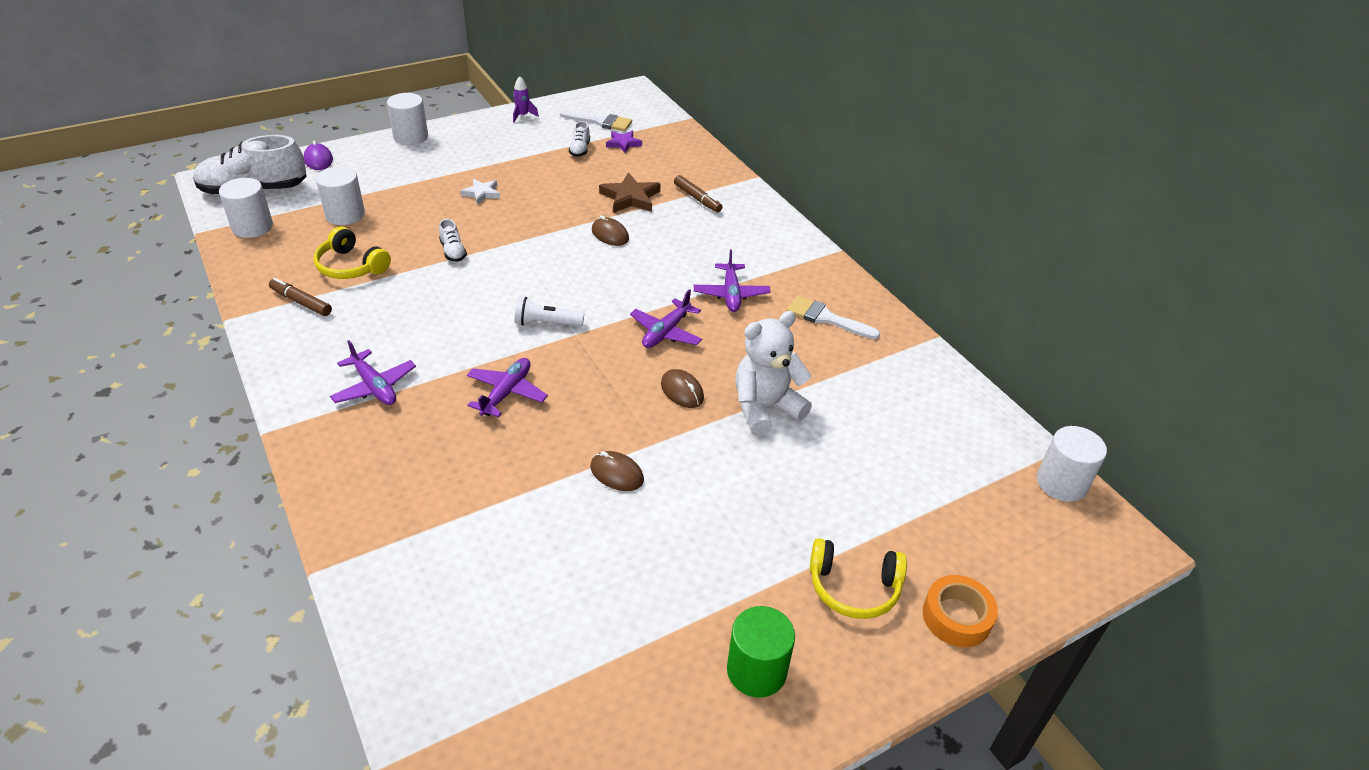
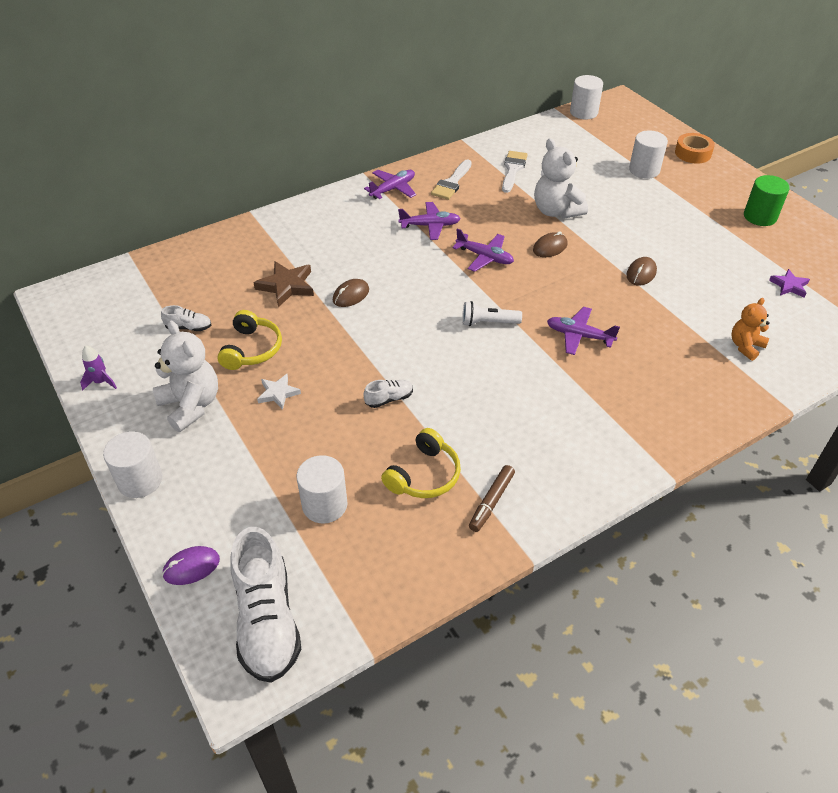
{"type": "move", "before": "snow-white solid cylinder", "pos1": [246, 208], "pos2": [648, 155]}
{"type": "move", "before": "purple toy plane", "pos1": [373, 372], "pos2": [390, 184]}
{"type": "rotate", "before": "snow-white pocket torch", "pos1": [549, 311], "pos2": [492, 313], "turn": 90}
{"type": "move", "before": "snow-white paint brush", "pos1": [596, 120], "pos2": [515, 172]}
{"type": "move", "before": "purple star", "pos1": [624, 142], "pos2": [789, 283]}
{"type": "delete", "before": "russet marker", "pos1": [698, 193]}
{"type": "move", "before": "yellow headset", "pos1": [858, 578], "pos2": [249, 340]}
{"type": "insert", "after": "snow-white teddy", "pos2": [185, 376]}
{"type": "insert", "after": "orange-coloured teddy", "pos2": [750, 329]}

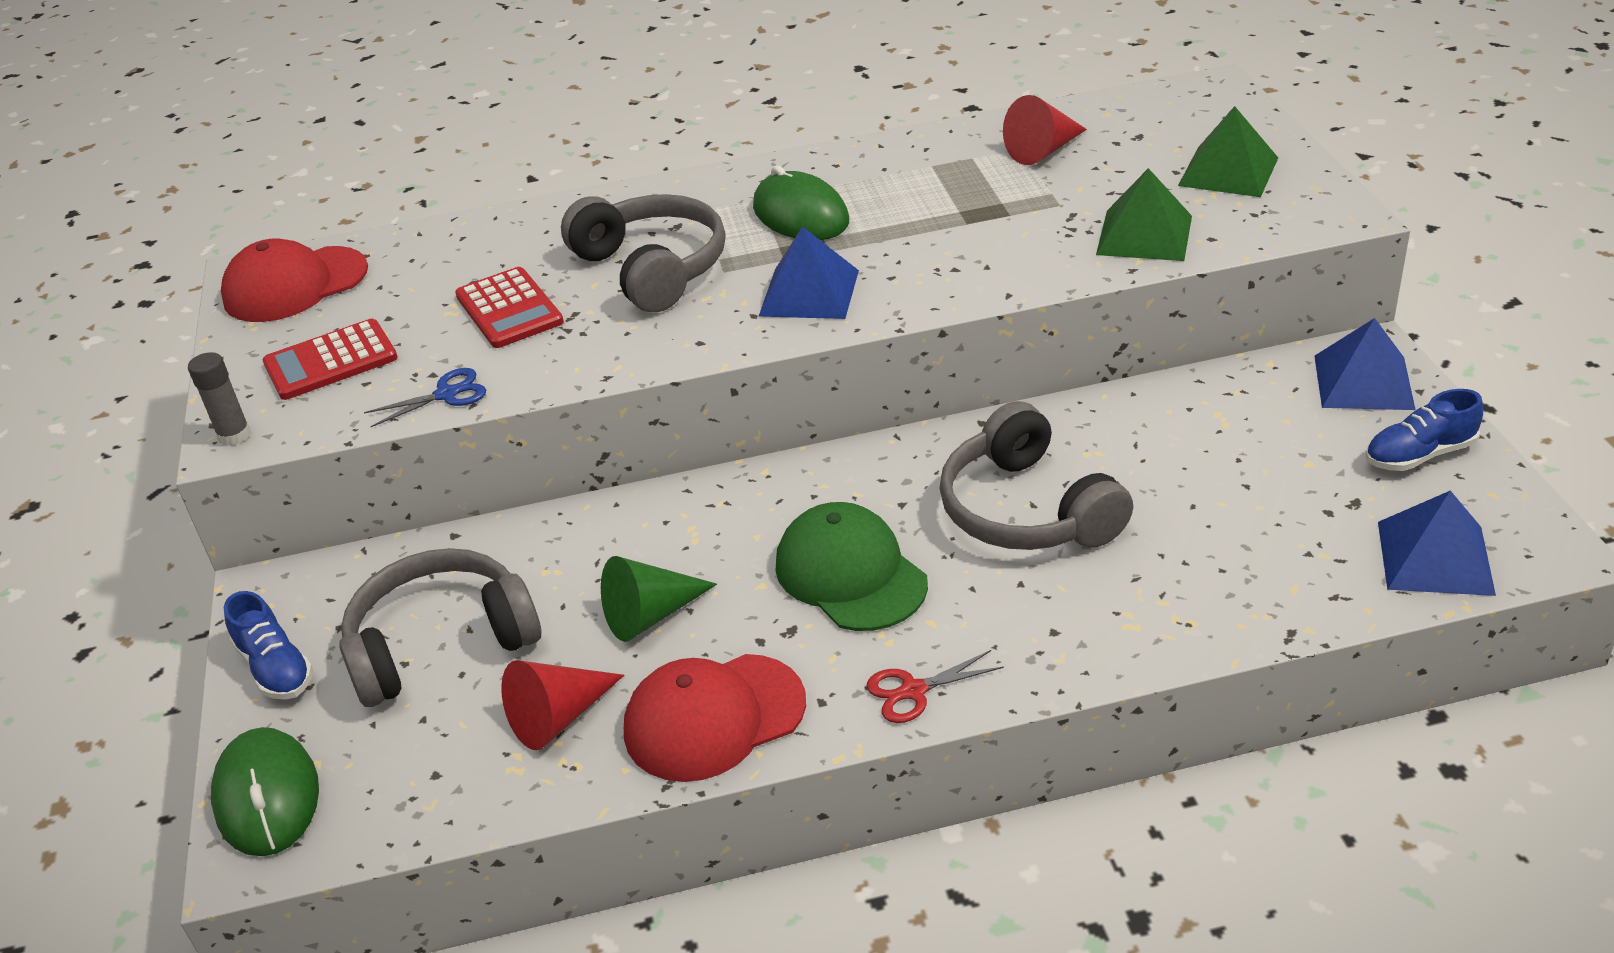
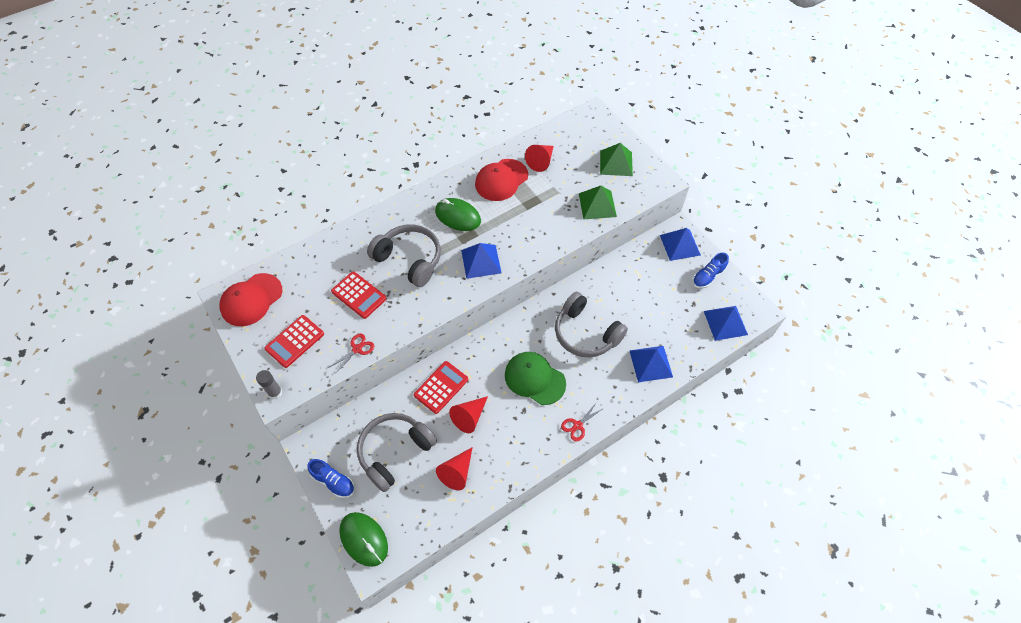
{"type": "recolor", "before": "cobalt shears", "after": "red shears", "pos1": [425, 397], "pos2": [351, 354]}
{"type": "recolor", "before": "emerald cone", "after": "red cone", "pos1": [659, 599], "pos2": [468, 414]}
{"type": "move", "before": "red peaked cap", "pos1": [715, 718], "pos2": [501, 180]}
{"type": "insert", "after": "red calculator", "pos2": [441, 387]}
{"type": "insert", "after": "cobalt pyramid", "pos2": [651, 364]}

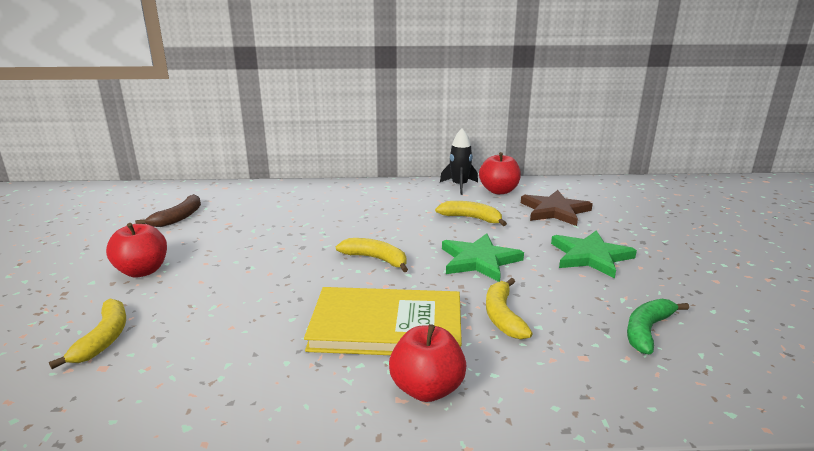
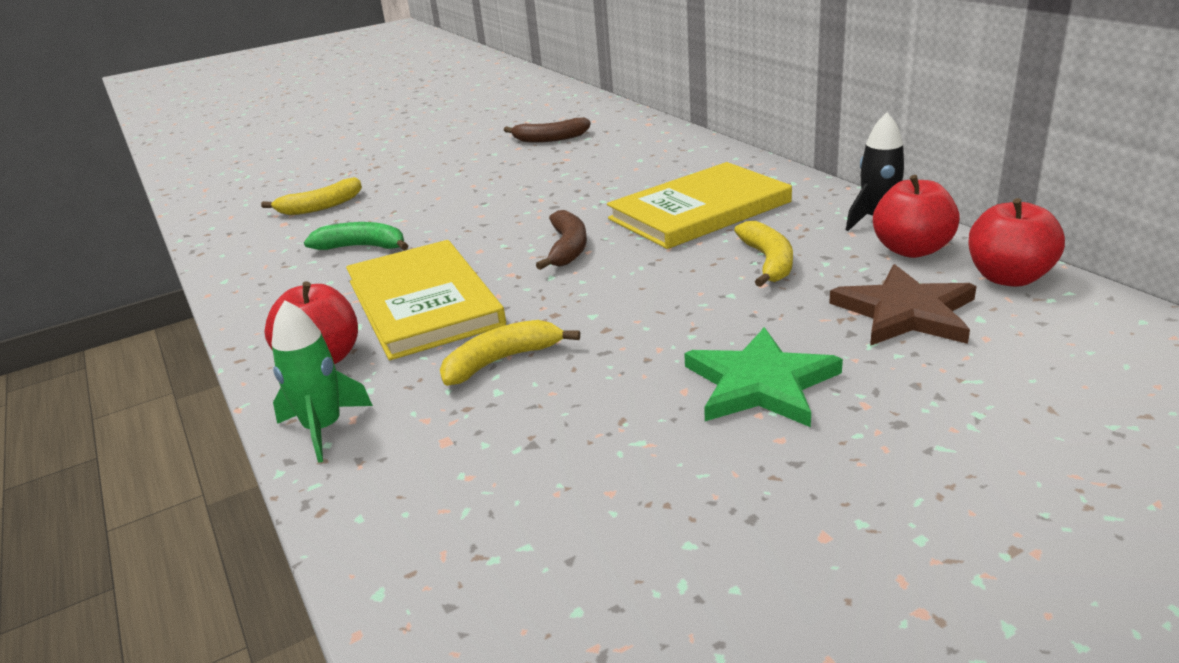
{"type": "move", "before": "red apple", "pos1": [136, 250], "pos2": [1016, 242]}
{"type": "recolor", "before": "yellow toy banana", "after": "russet toy banana", "pos1": [372, 255], "pos2": [561, 240]}
{"type": "delete", "before": "emerald star", "pos1": [483, 258]}
{"type": "move", "before": "emerald toy banana", "pos1": [658, 326], "pos2": [356, 236]}
{"type": "insert", "after": "emerald rocket", "pos2": [322, 381]}
{"type": "insert", "after": "yellow hardback", "pos2": [699, 205]}

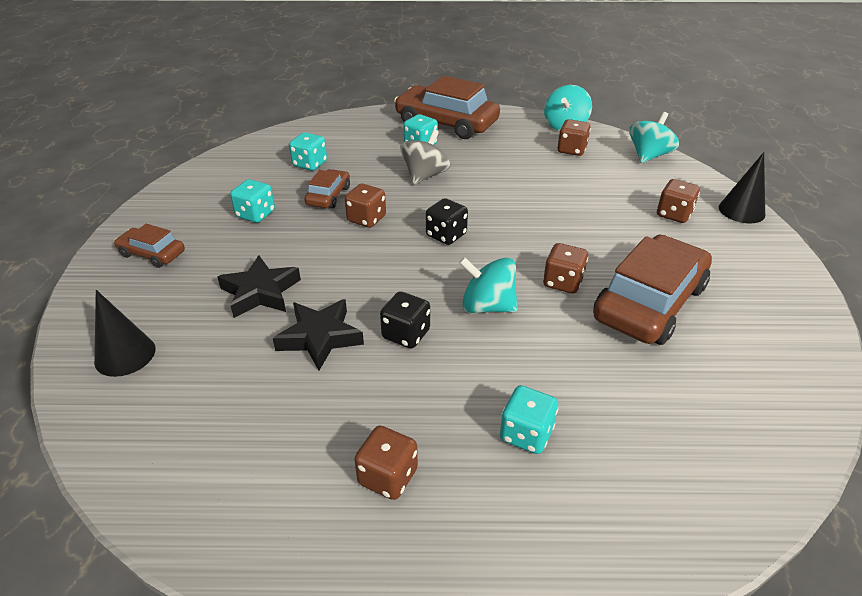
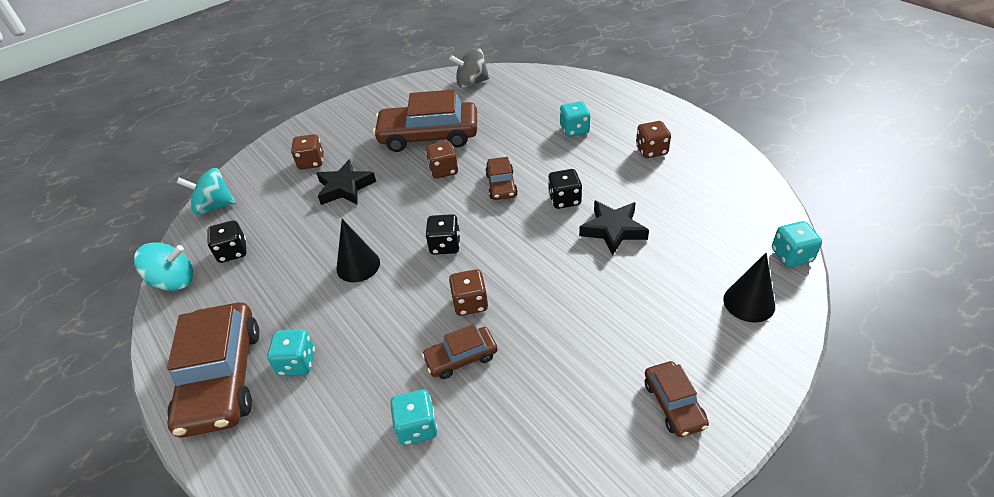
{"type": "move", "before": "jet-black star", "pos1": [259, 286], "pos2": [346, 182]}
{"type": "move", "before": "turquoise dice", "pos1": [252, 201], "pos2": [797, 244]}
{"type": "move", "before": "gray whirligig", "pos1": [425, 156], "pos2": [469, 68]}
{"type": "replace", "before": "turquoise whirligig", "after": "russet car", "pos1": [488, 285], "pos2": [501, 178]}
{"type": "recolor", "before": "russet dice", "after": "jet-black dice", "pos1": [574, 137], "pos2": [227, 241]}
{"type": "move", "before": "jet-black cone", "pos1": [742, 187], "pos2": [358, 251]}

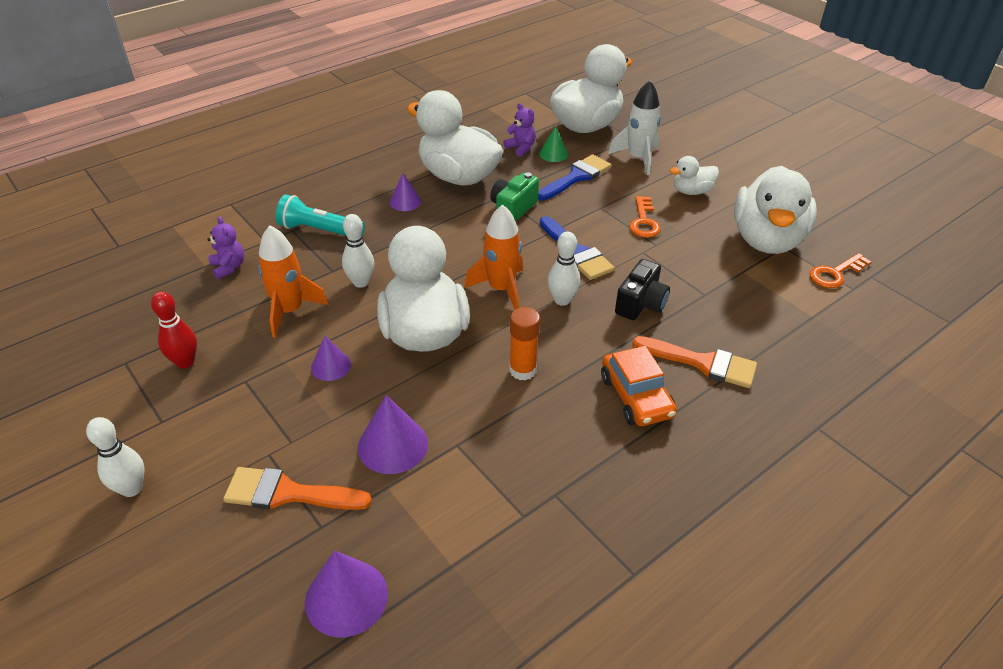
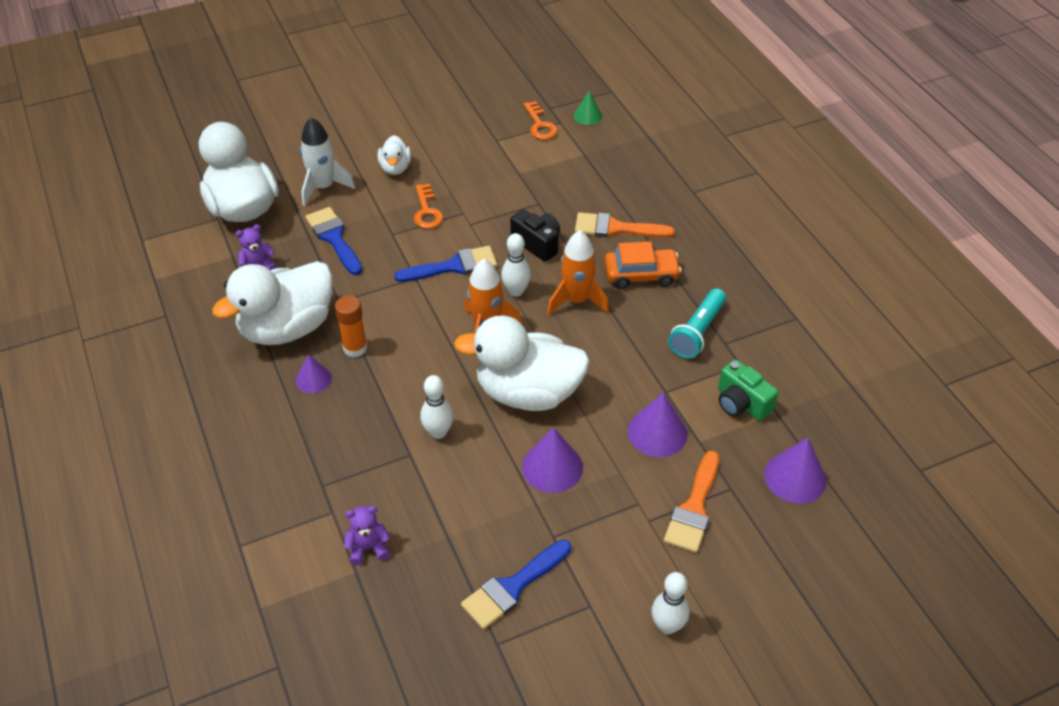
{"type": "replace", "before": "red bowling pin", "after": "cobalt paint brush", "pos1": [174, 330], "pos2": [516, 585]}
{"type": "move", "before": "orange-coloured rocket", "pos1": [293, 281], "pos2": [578, 272]}
{"type": "move", "before": "turquoise pocket torch", "pos1": [320, 215], "pos2": [697, 323]}
{"type": "resize", "before": "purple cone", "pos1": [331, 358], "pos2": [552, 460], "scale": 1.61}
{"type": "move", "before": "emerald camera", "pos1": [514, 197], "pos2": [748, 390]}
{"type": "move", "before": "orange-coloured glue stick", "pos1": [524, 343], "pos2": [351, 326]}
{"type": "move", "before": "emerald cone", "pos1": [553, 144], "pos2": [588, 108]}
{"type": "rotate", "before": "orange-coloured latchkey", "pos1": [645, 217], "pos2": [429, 206], "turn": 60}
{"type": "rotate", "before": "orange-coloured paint brush", "pos1": [694, 362], "pos2": [625, 225], "turn": -120}
{"type": "delete", "before": "snow-white duck", "pos1": [775, 210]}

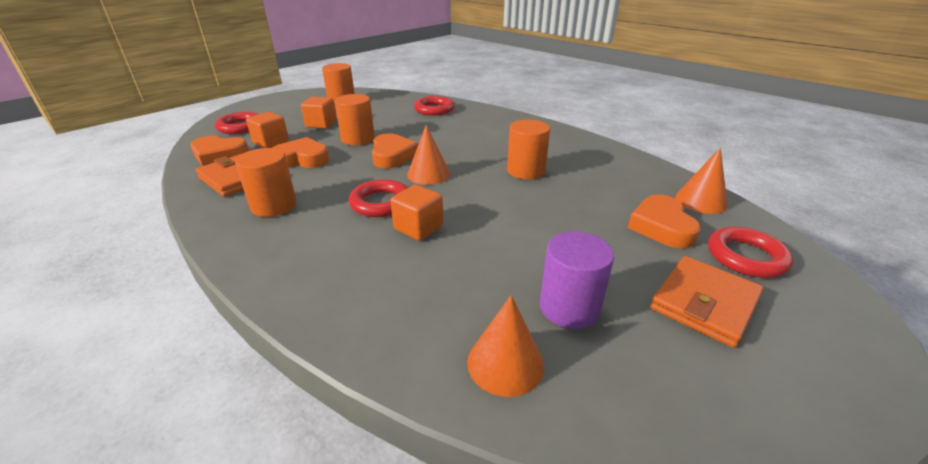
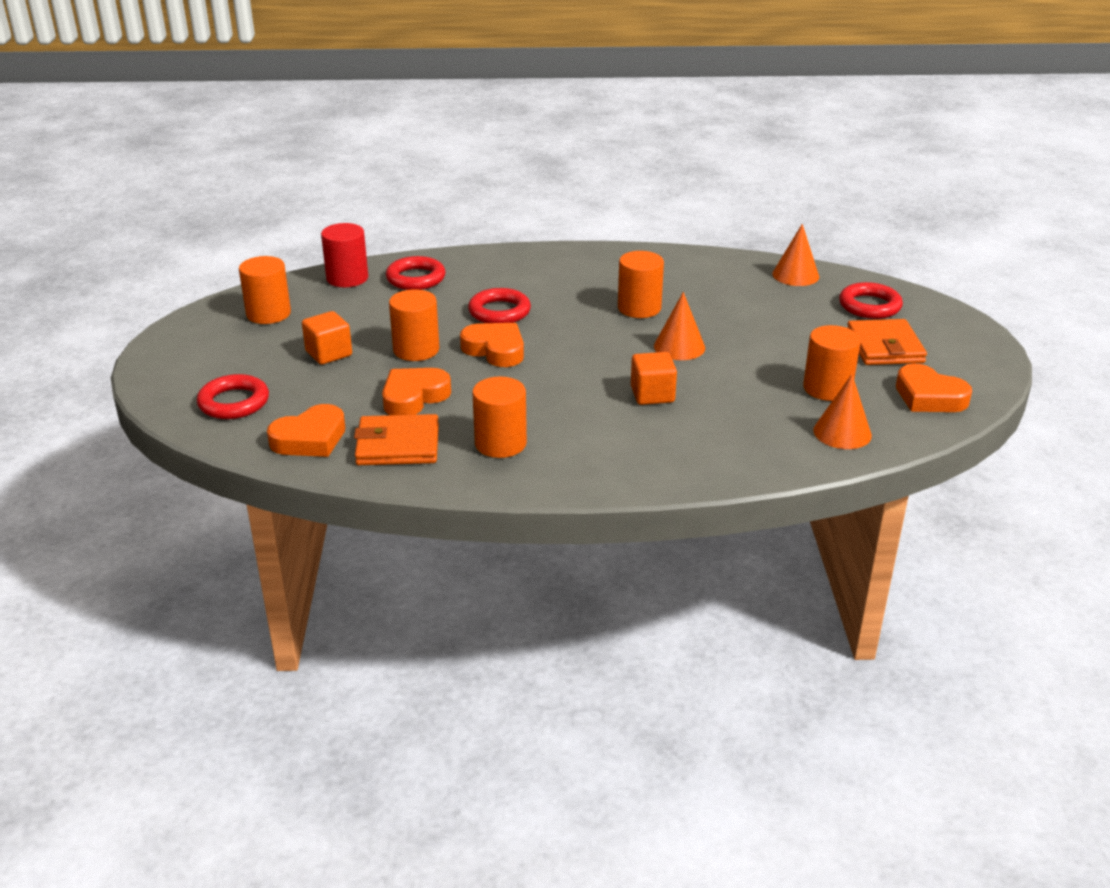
{"type": "delete", "before": "orange-coloured cube", "pos1": [267, 130]}
{"type": "move", "before": "red ring", "pos1": [378, 198], "pos2": [499, 305]}
{"type": "move", "before": "orange-coloured cone", "pos1": [428, 155], "pos2": [679, 326]}
{"type": "recolor", "before": "purple solid cylinder", "after": "orange-coloured solid cylinder", "pos1": [577, 280], "pos2": [832, 363]}
{"type": "move", "before": "orange-coloured heart shape", "pos1": [664, 221], "pos2": [934, 387]}
{"type": "insert", "after": "red solid cylinder", "pos2": [344, 255]}

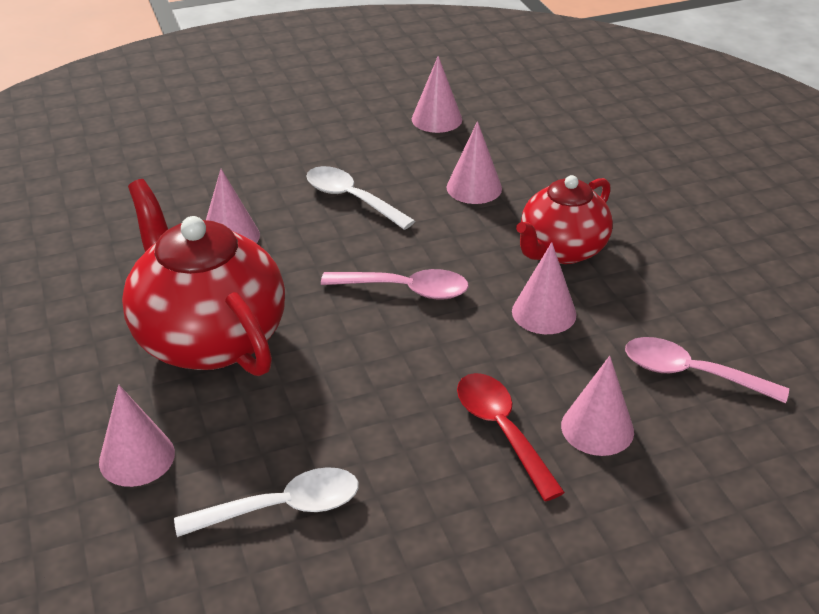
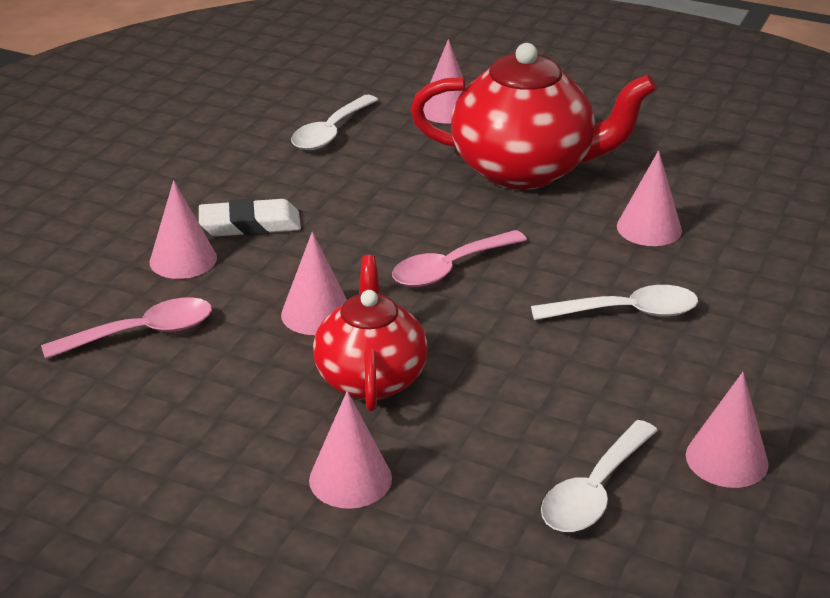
{"type": "move", "before": "rose-pink cone", "pos1": [474, 162], "pos2": [350, 450]}
{"type": "replace", "before": "red tablespoon", "after": "snow-white pencil eraser", "pos1": [511, 437], "pos2": [250, 217]}
{"type": "insert", "after": "snow-white tablespoon", "pos2": [599, 476]}

